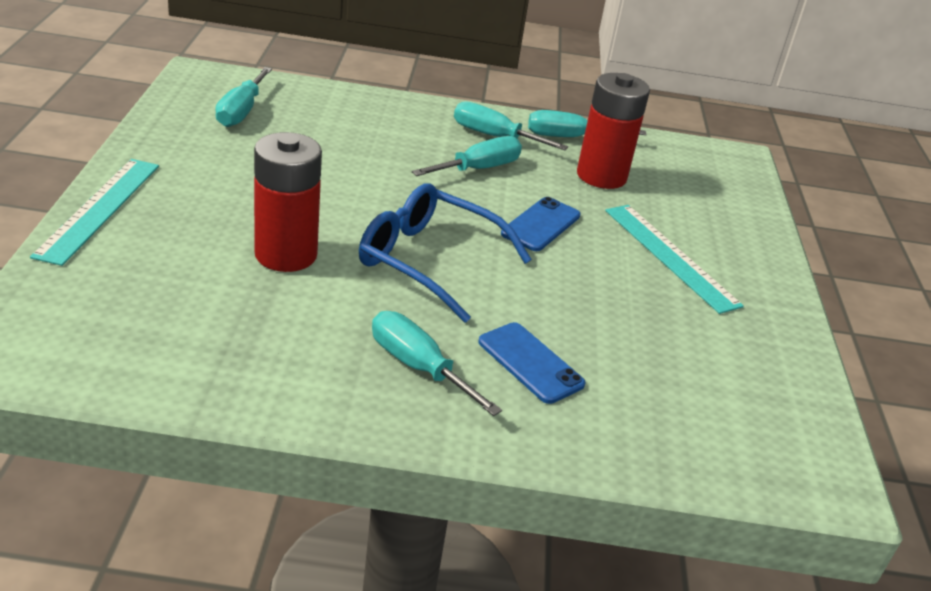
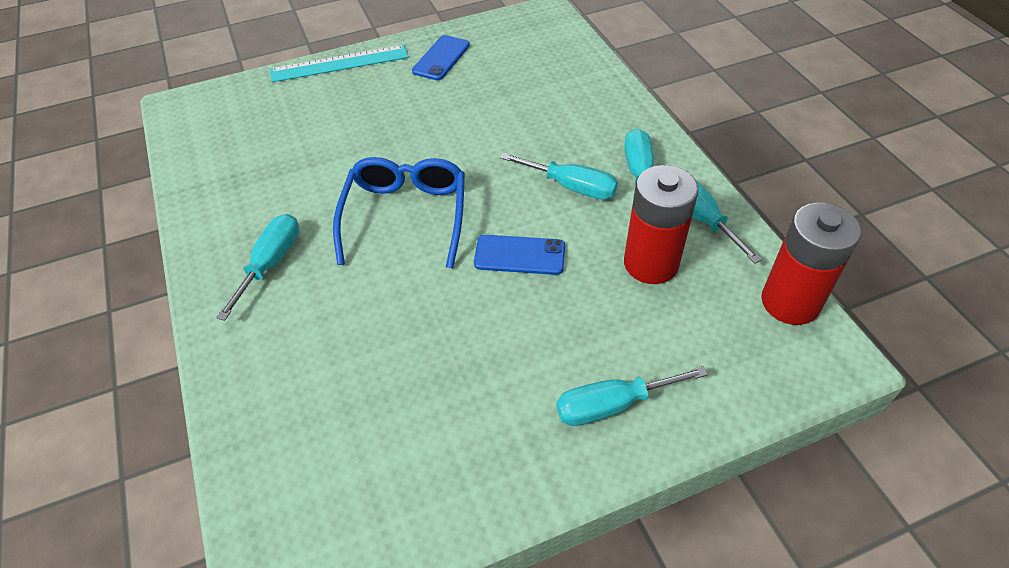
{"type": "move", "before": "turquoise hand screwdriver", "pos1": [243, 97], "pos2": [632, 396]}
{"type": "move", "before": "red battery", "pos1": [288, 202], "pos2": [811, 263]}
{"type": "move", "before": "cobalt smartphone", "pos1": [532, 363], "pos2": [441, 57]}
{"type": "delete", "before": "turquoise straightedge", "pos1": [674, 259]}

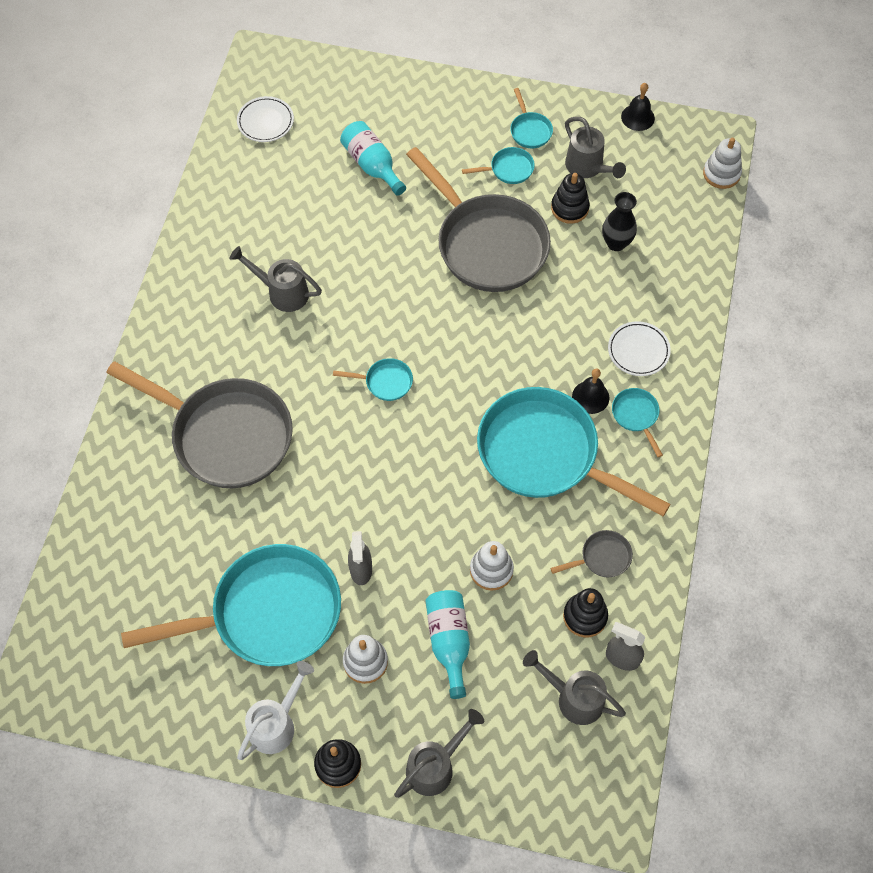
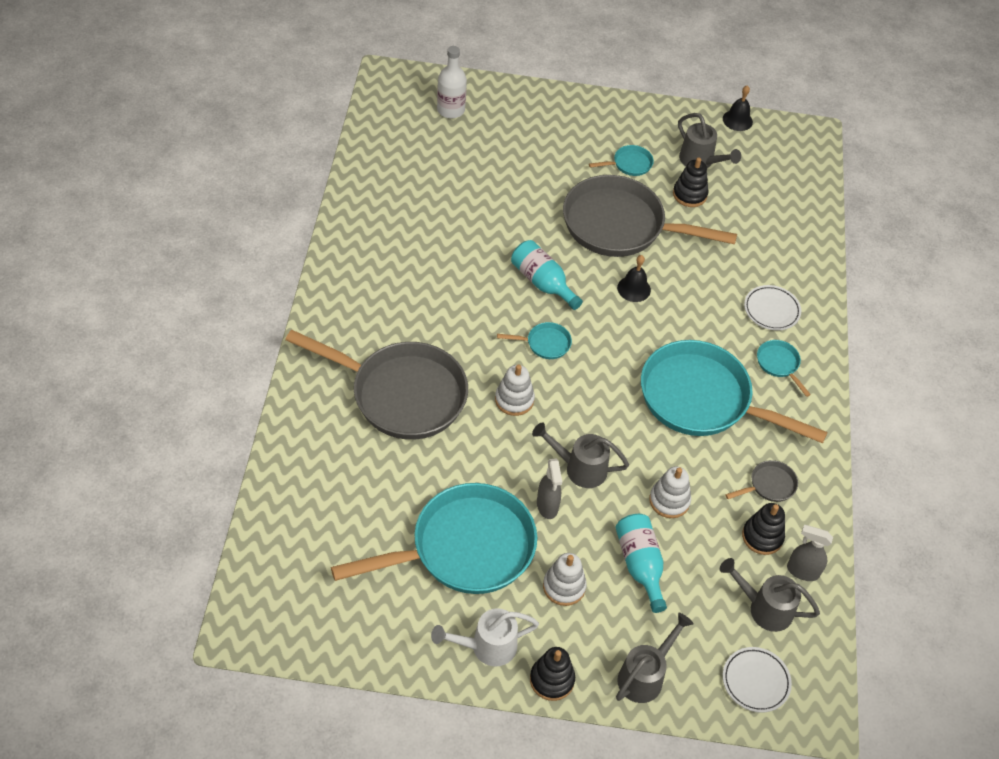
{"type": "move", "before": "gray watering pot", "pos1": [275, 279], "pos2": [580, 455]}
{"type": "move", "before": "snow-white flat dish", "pos1": [265, 119], "pos2": [757, 680]}
{"type": "rotate", "before": "snow-white watering pot", "pos1": [275, 710], "pos2": [485, 637], "turn": -135}
{"type": "move", "before": "turquoise bottle", "pos1": [373, 158], "pos2": [547, 275]}
{"type": "rotate", "before": "gray skillet", "pos1": [478, 219], "pos2": [650, 216], "turn": 150}
{"type": "delete", "before": "turquoise skillet", "pos1": [531, 118]}
{"type": "move", "before": "jet-black bell", "pos1": [590, 391], "pos2": [634, 278]}
{"type": "delete", "before": "jet-black vase", "pos1": [619, 221]}
{"type": "move", "before": "snow-white stacking toy", "pos1": [722, 163], "pos2": [515, 390]}
{"type": "insert", "after": "snow-white bottle", "pos2": [452, 82]}

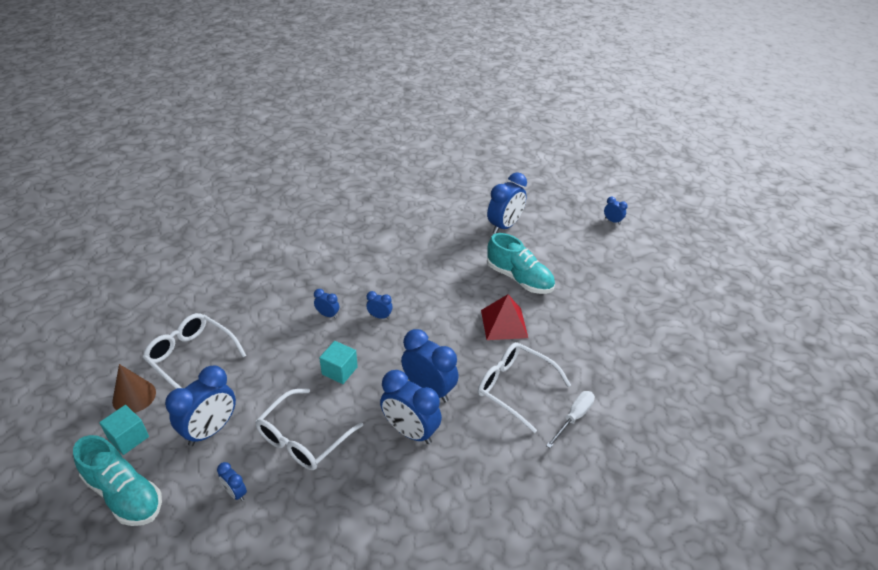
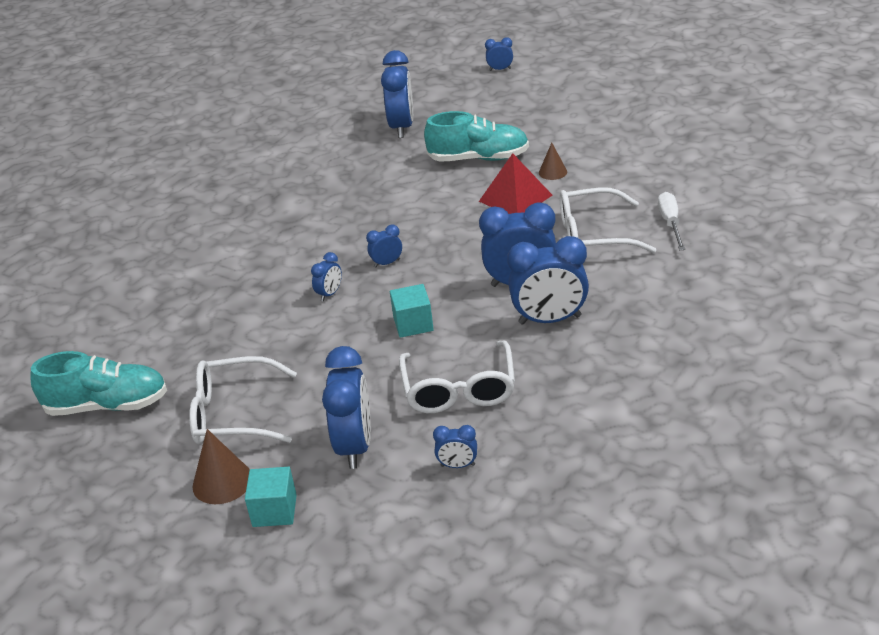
{"type": "move", "before": "turquoise shoe", "pos1": [117, 480], "pos2": [98, 383]}
{"type": "rotate", "before": "cobalt bedside clock", "pos1": [326, 304], "pos2": [326, 276], "turn": 135}
{"type": "insert", "after": "russet cone", "pos2": [553, 161]}

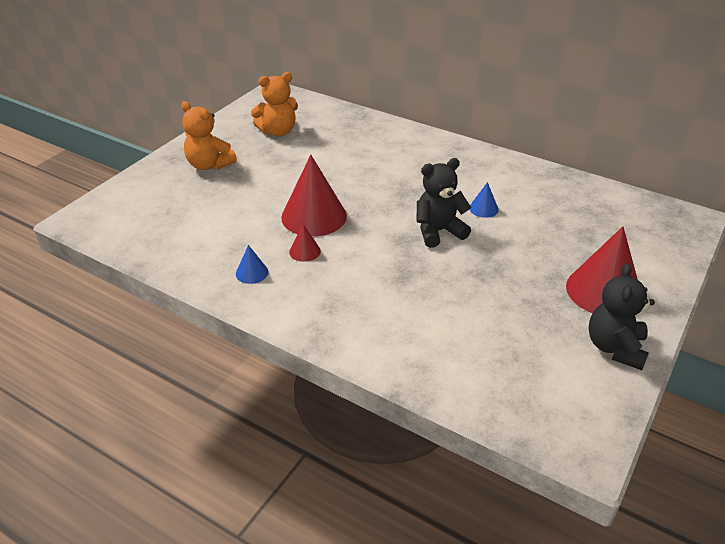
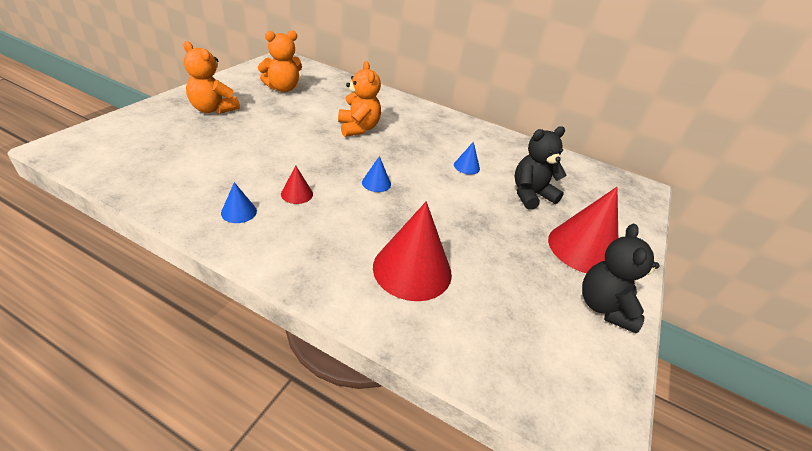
{"type": "move", "before": "red cone", "pos1": [314, 196], "pos2": [412, 251]}
{"type": "move", "before": "jet-black teddy", "pos1": [443, 203], "pos2": [540, 168]}
{"type": "insert", "after": "orange-coloured teddy", "pos2": [359, 99]}
{"type": "insert", "after": "cobalt cone", "pos2": [376, 174]}

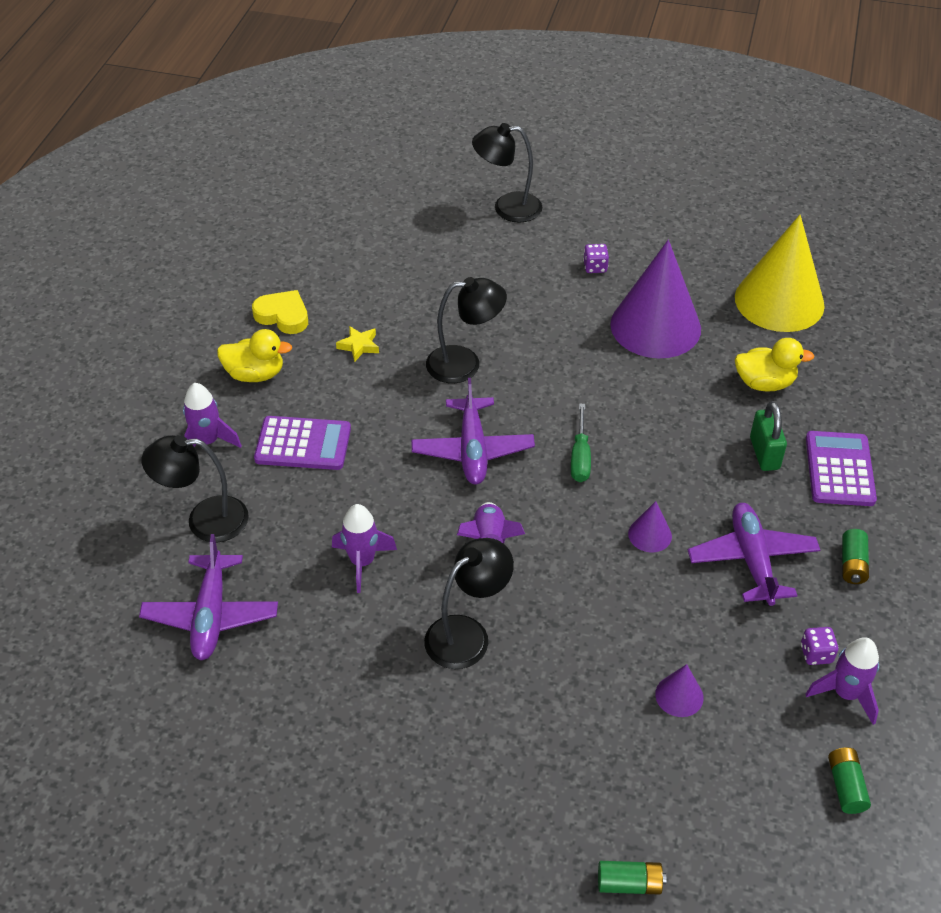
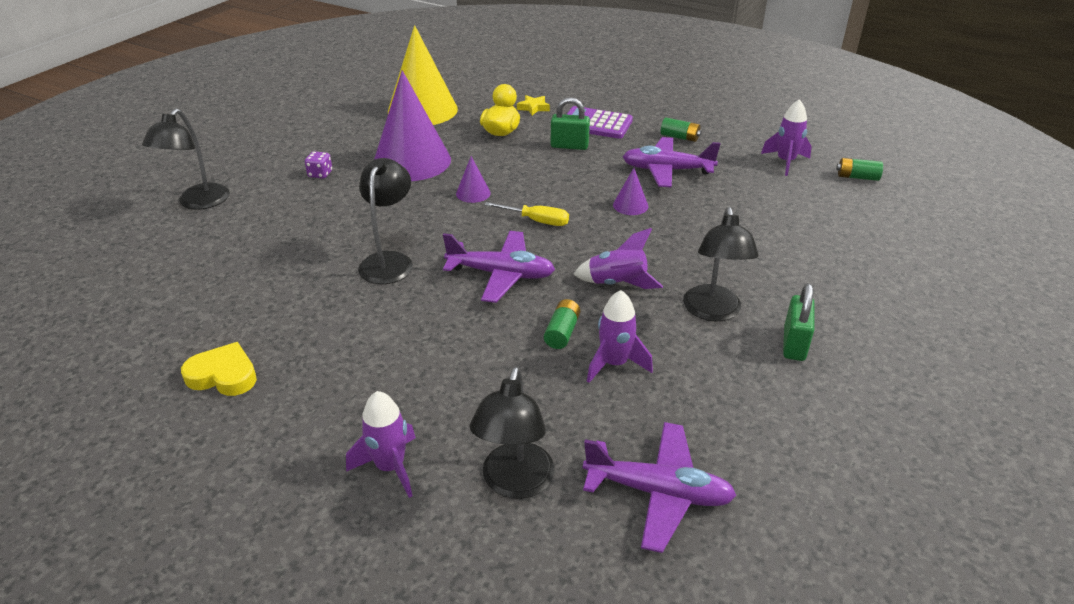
{"type": "delete", "before": "yellow duck", "pos1": [254, 355]}
{"type": "rotate", "before": "yellow heart shape", "pos1": [280, 312], "pos2": [219, 369], "turn": 60}
{"type": "delete", "before": "purple calculator", "pos1": [302, 443]}
{"type": "move", "before": "yellow star", "pos1": [357, 344], "pos2": [533, 105]}
{"type": "rotate", "before": "jet-black desk lamp", "pos1": [469, 603], "pos2": [721, 264], "turn": -150}
{"type": "recolor", "before": "emerald hand screwdriver", "after": "yellow hand screwdriver", "pos1": [581, 442], "pos2": [526, 214]}
{"type": "move", "before": "emerald battery", "pos1": [632, 878], "pos2": [562, 324]}
{"type": "move", "before": "purple cone", "pos1": [679, 690], "pos2": [473, 179]}
{"type": "delete", "before": "purple dice", "pos1": [820, 646]}
{"type": "insert", "after": "emerald padlock", "pos2": [798, 322]}

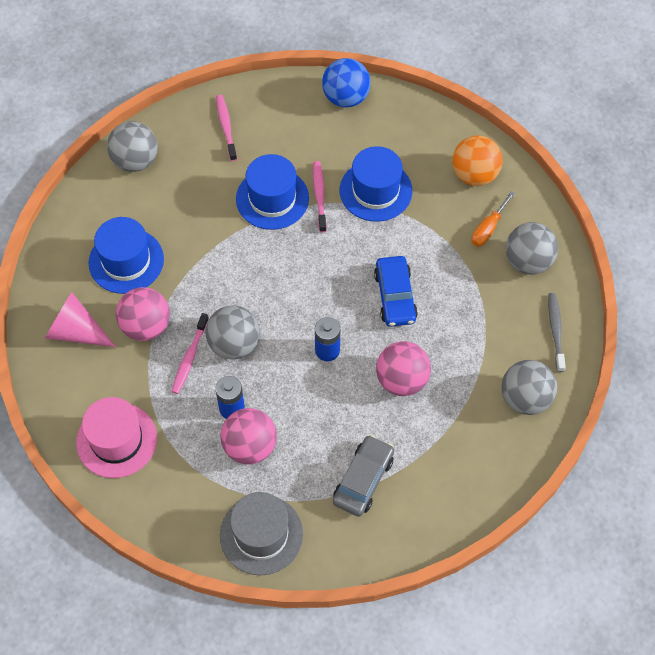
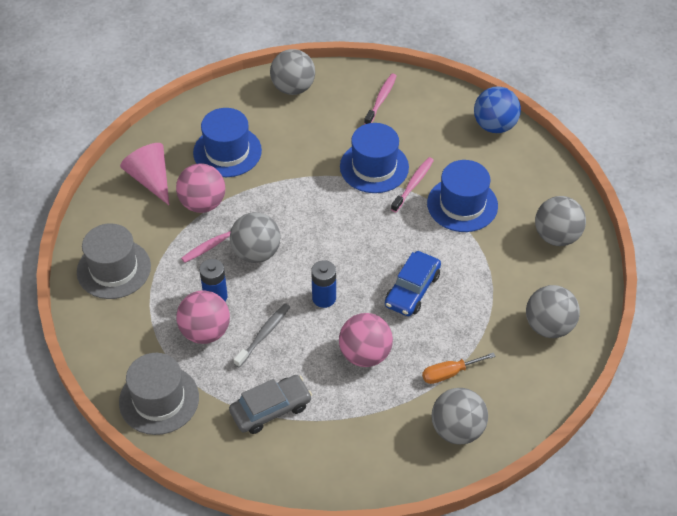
{"type": "recolor", "before": "rose-pink tall hat", "after": "gray tall hat", "pos1": [116, 437], "pos2": [114, 261]}
{"type": "recolor", "before": "orange-coloured ball", "after": "gray ball", "pos1": [477, 160], "pos2": [560, 221]}
{"type": "move", "before": "orange-coloured hand screwdriver", "pos1": [493, 219], "pos2": [459, 368]}
{"type": "move", "before": "gray tooth brush", "pos1": [557, 332], "pos2": [262, 335]}

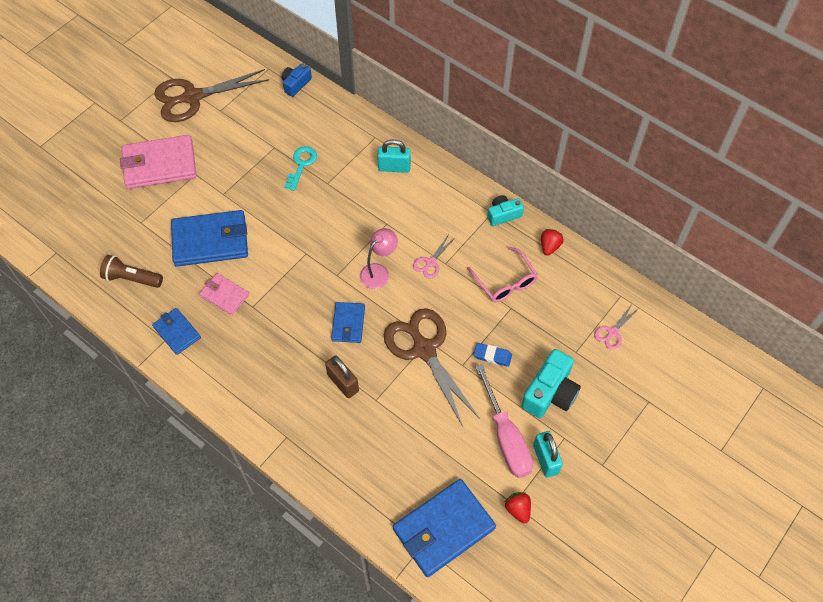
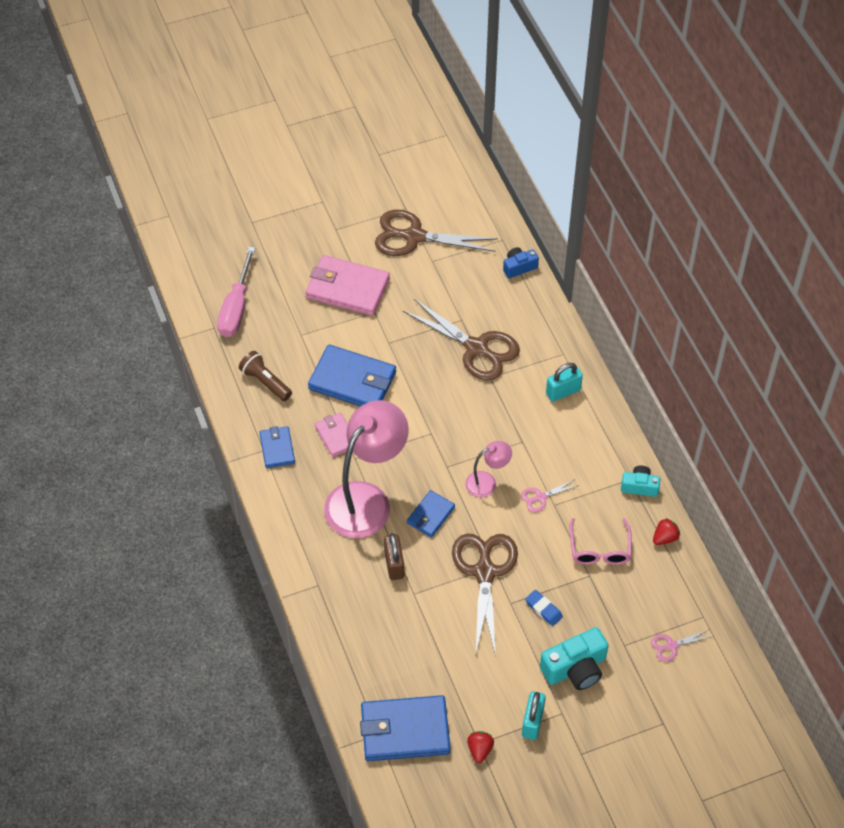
{"type": "replace", "before": "turquoise latchkey", "after": "russet shears", "pos1": [300, 168], "pos2": [461, 340]}
{"type": "rotate", "before": "turquoise padlock", "pos1": [394, 156], "pos2": [564, 382], "turn": -60}
{"type": "move", "before": "rose-pink hand screwdriver", "pos1": [504, 421], "pos2": [236, 292]}
{"type": "insert", "after": "rose-pink desk lamp", "pos2": [366, 469]}

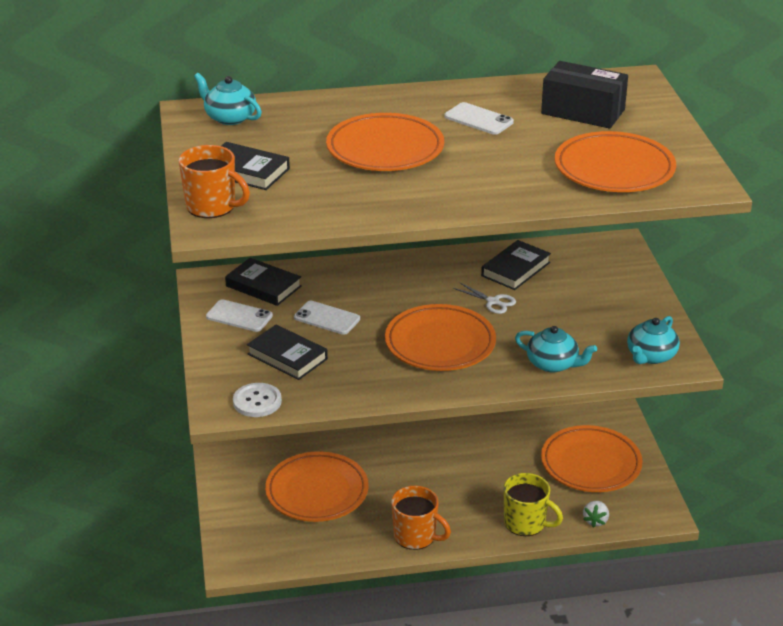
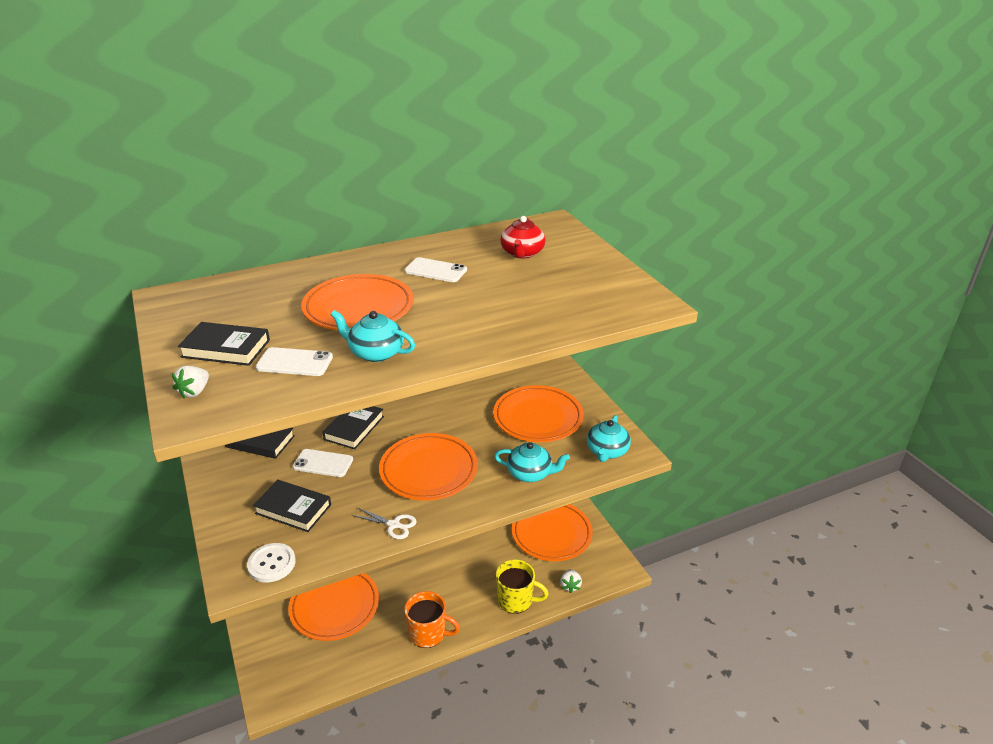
{"type": "replace", "before": "orange-coloured tea mug", "after": "snow-white toy strawberry", "pos1": [214, 181], "pos2": [190, 382]}
{"type": "move", "before": "turquoise tea pot", "pos1": [228, 99], "pos2": [373, 336]}
{"type": "move", "before": "snow-white smartphone", "pos1": [239, 315], "pos2": [294, 361]}
{"type": "move", "before": "snow-white shears", "pos1": [484, 298], "pos2": [384, 523]}
{"type": "move", "before": "jet-black hardback", "pos1": [516, 265], "pos2": [353, 427]}
{"type": "replace", "before": "jet-black parcel", "after": "red tea pot", "pos1": [584, 95], "pos2": [522, 237]}
{"type": "move", "before": "orange-coloured flat dish", "pos1": [615, 161], "pos2": [538, 413]}

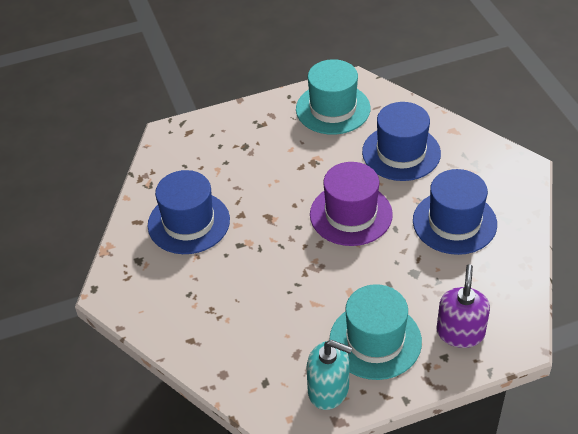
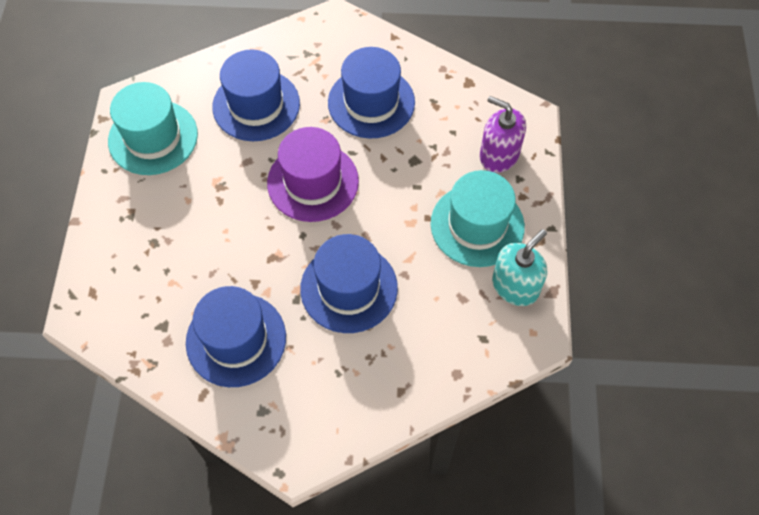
{"type": "insert", "after": "cobalt tall hat", "pos2": [349, 283]}

